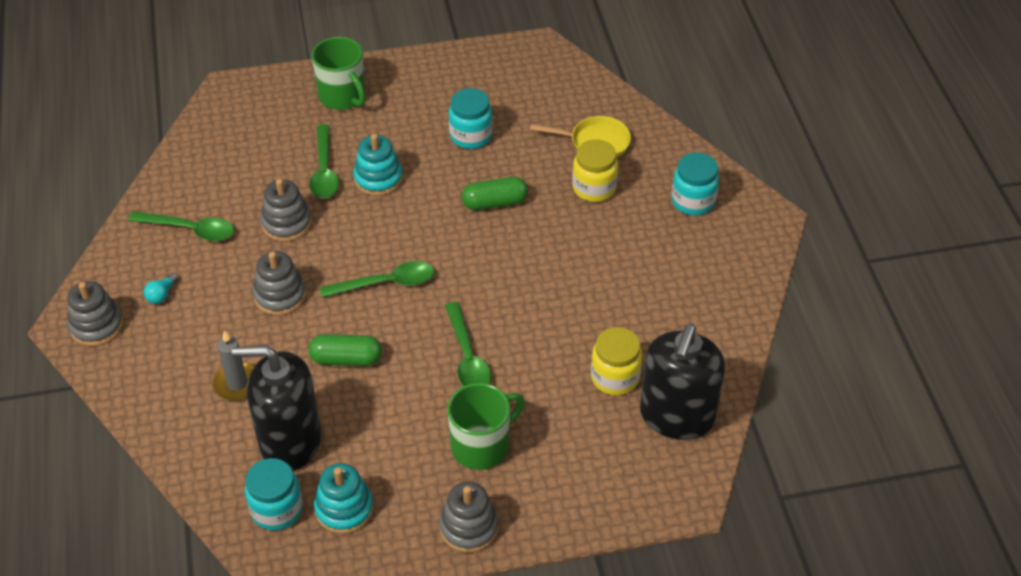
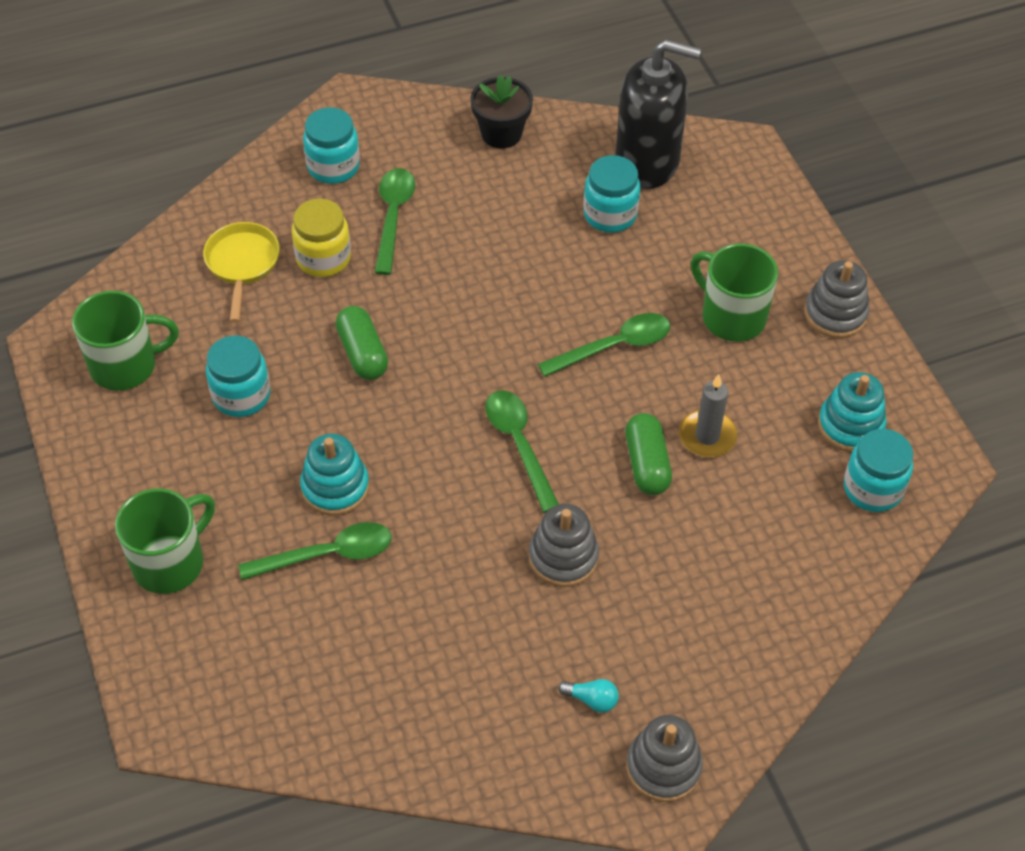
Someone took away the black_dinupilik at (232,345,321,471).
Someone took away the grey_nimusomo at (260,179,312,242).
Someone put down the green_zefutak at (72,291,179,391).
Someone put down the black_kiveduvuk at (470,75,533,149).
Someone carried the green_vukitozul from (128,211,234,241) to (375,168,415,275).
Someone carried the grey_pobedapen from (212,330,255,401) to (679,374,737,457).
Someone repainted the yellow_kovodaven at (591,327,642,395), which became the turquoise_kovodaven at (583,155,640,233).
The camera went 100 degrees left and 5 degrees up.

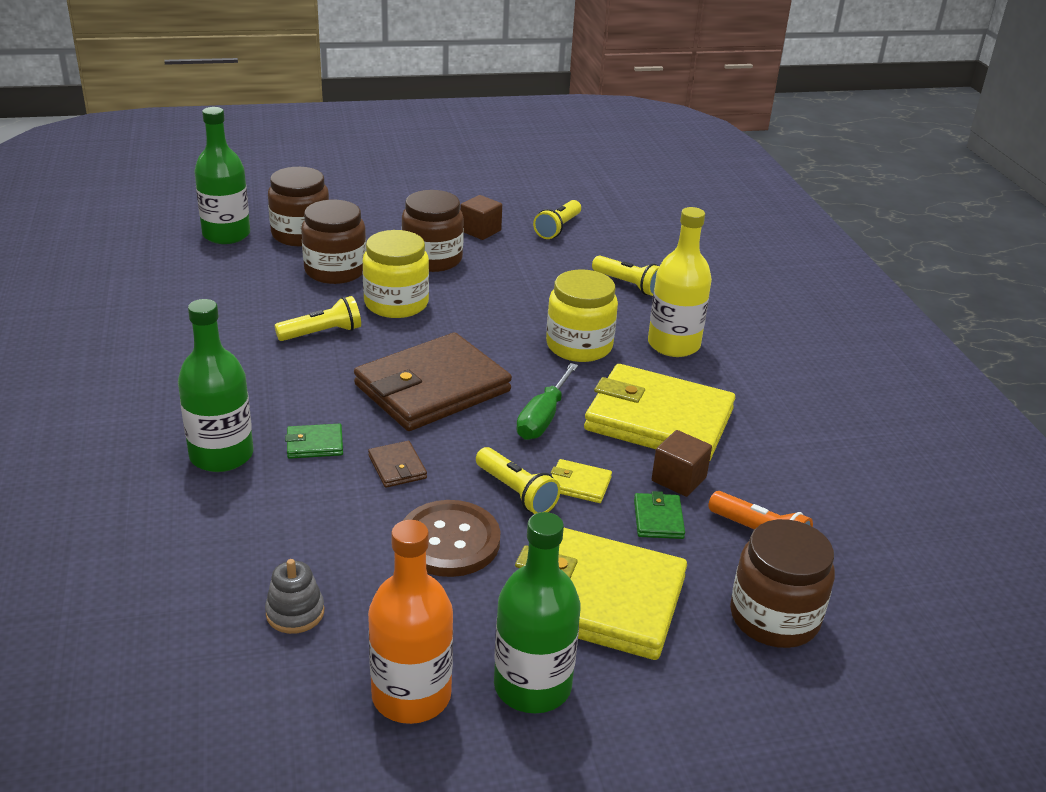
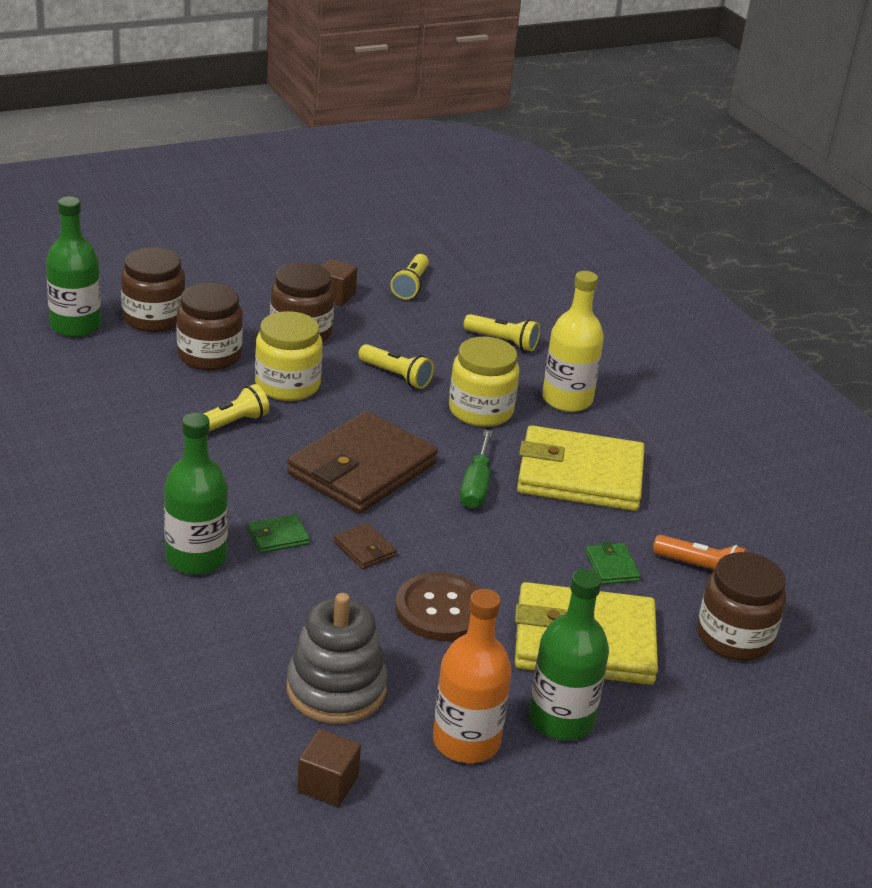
Someone took away the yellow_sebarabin at (551,459,612,503).
Someone carried the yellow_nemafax from (476,447,561,514) to (358,344,434,389).
Someone carried the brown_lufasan from (652,430,712,497) to (297,729,361,807).
Someone scaled the grey_nimusomo at (265,559,324,634) by 1.93.
The camera went 15 degrees left and 0 degrees up.

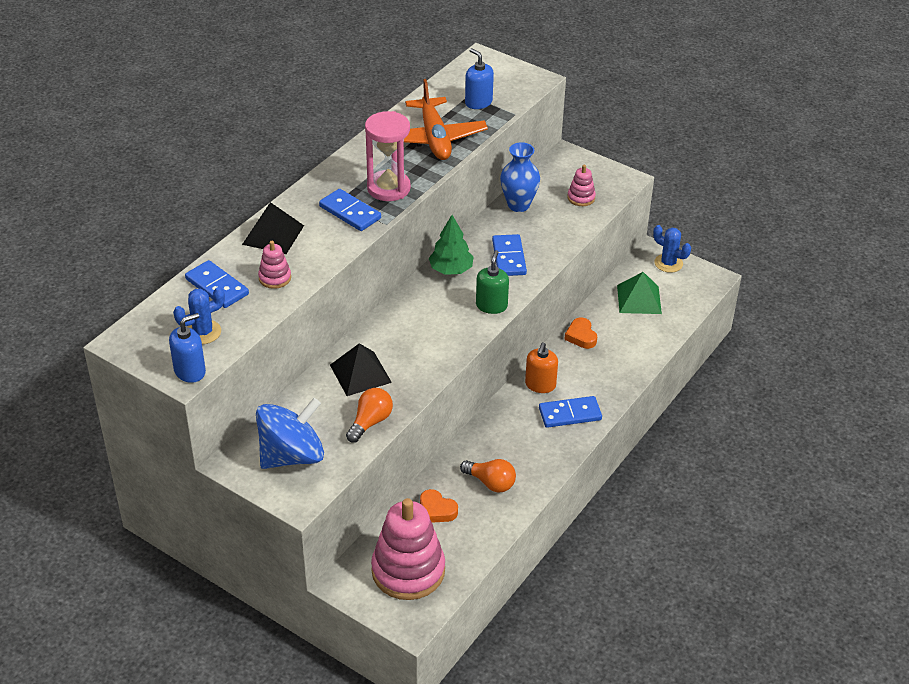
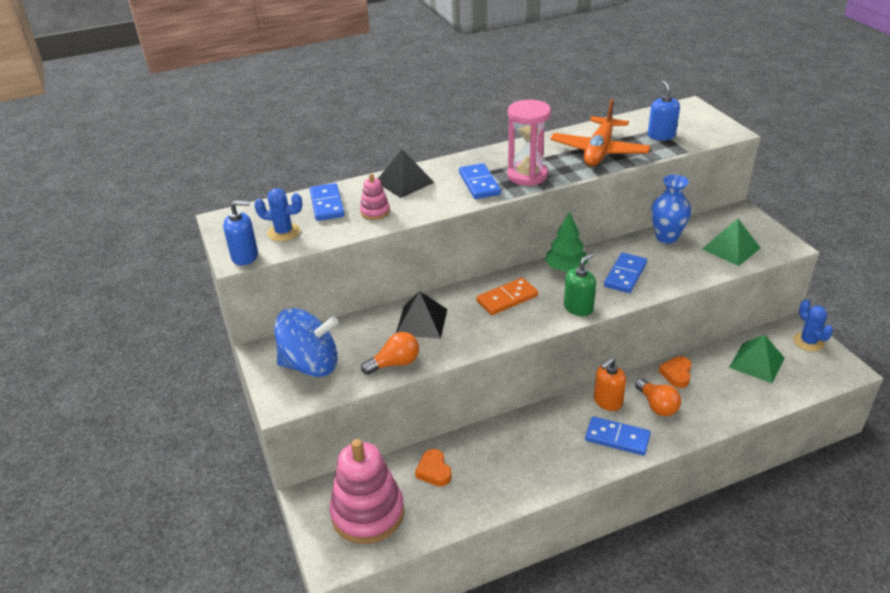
Someone put down the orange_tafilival at (476,278,538,315).
Someone carried the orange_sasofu from (460,459,516,492) to (635,378,681,416).
Someone swapped the pink_nimusomo at (567,165,596,206) for the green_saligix at (702,218,761,266).
The camera went 35 degrees right and 5 degrees down.

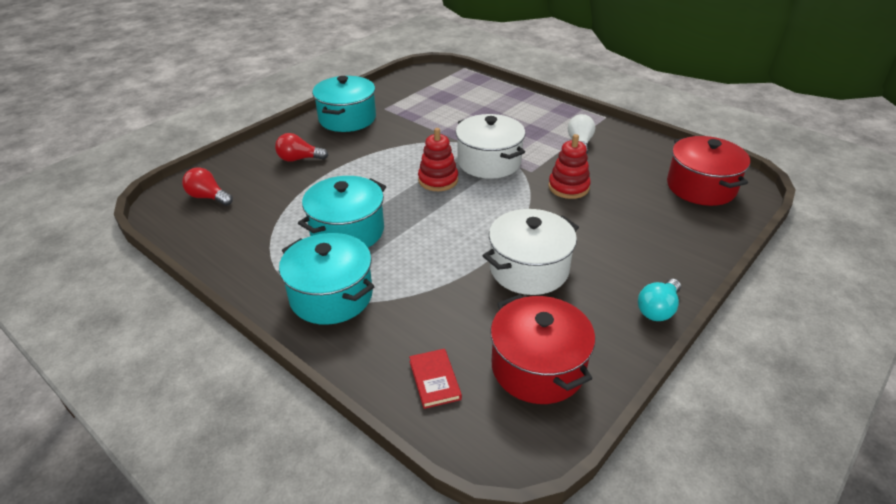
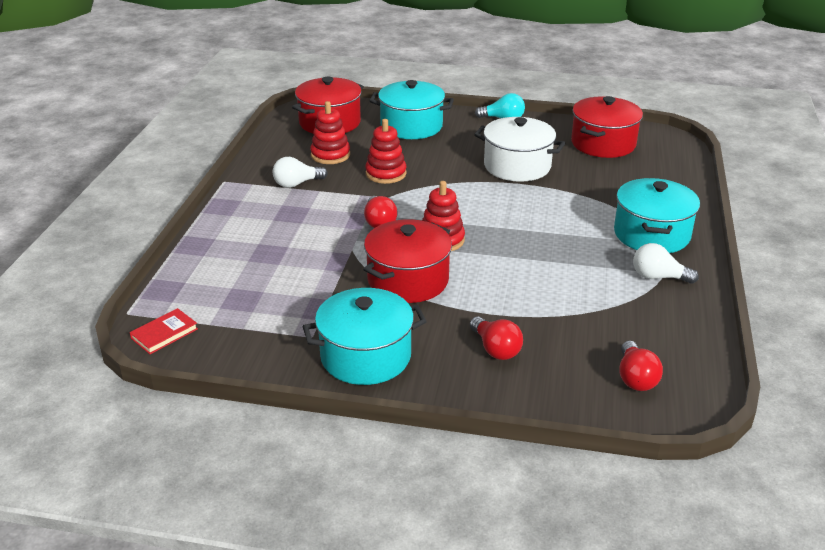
Someone put down the red_nimusomo at (310,101,350,164).
Someone put down the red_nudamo at (363,219,452,303).
Someone put down the white_sasofu at (633,243,699,284).
Someone carried the turquoise_nudamo from (298,176,386,247) to (370,80,454,139).
Someone carried the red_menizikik from (409,349,462,409) to (130,308,198,354).
Someone swapped the white_nudamo at (456,114,525,179) for the red_sasofu at (364,196,398,228).
The camera went 120 degrees left and 5 degrees down.

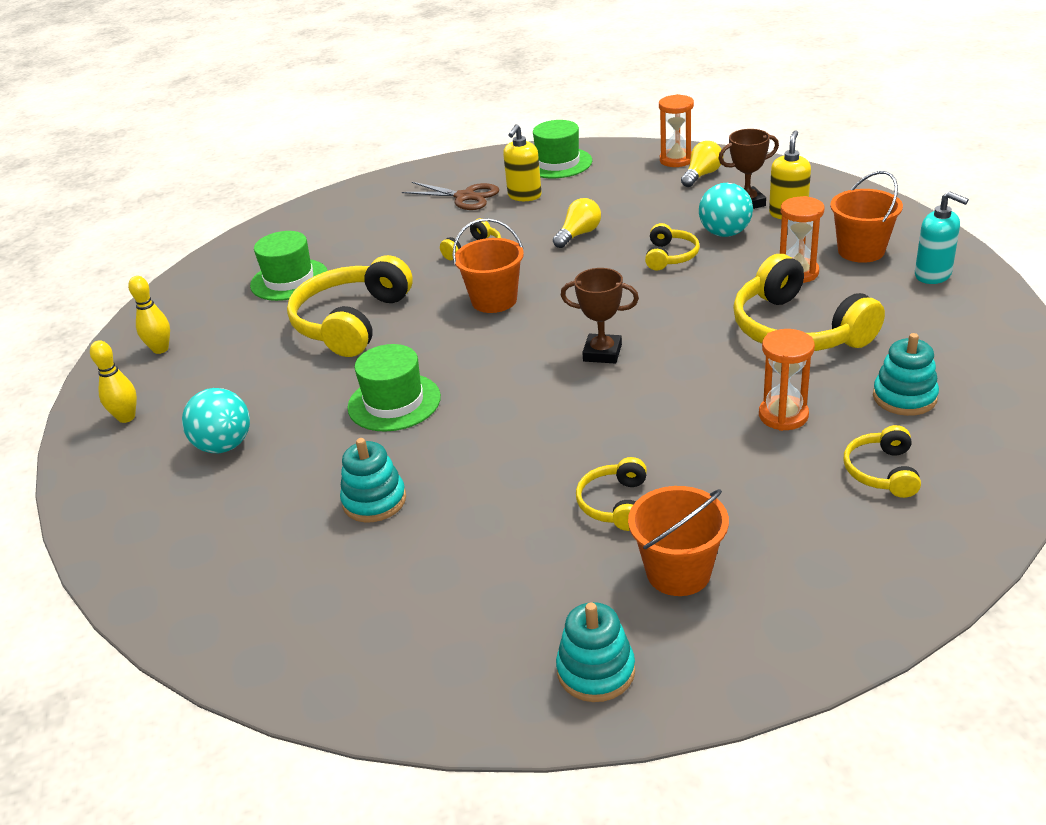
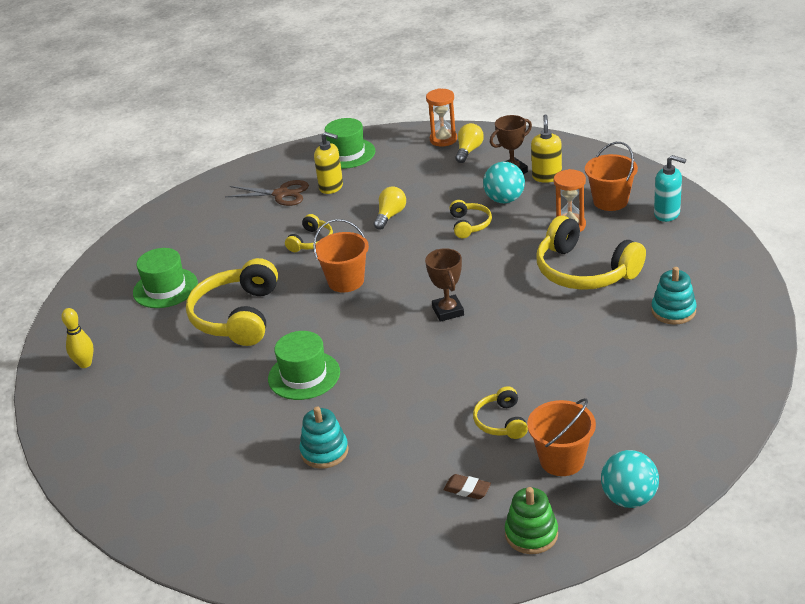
Someone took away the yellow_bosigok at (90,340,137,423).
Someone took away the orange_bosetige at (759,329,815,431).
Someone took away the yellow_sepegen at (843,425,921,498).
Someone put down the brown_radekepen at (443,474,491,499).
Someone carried the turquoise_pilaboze from (182,388,250,453) to (601,450,659,508).
Someone repainted the turquoise_nimusomo at (556,602,635,702), which became the green_nimusomo at (505,487,558,554).
Someone rotated the yellow_dinupilik at (503,124,542,201) by 75 degrees counterclockwise.
Someone rotated the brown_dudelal at (561,268,639,363) by 75 degrees clockwise.
The camera went 15 degrees left and 0 degrees up.

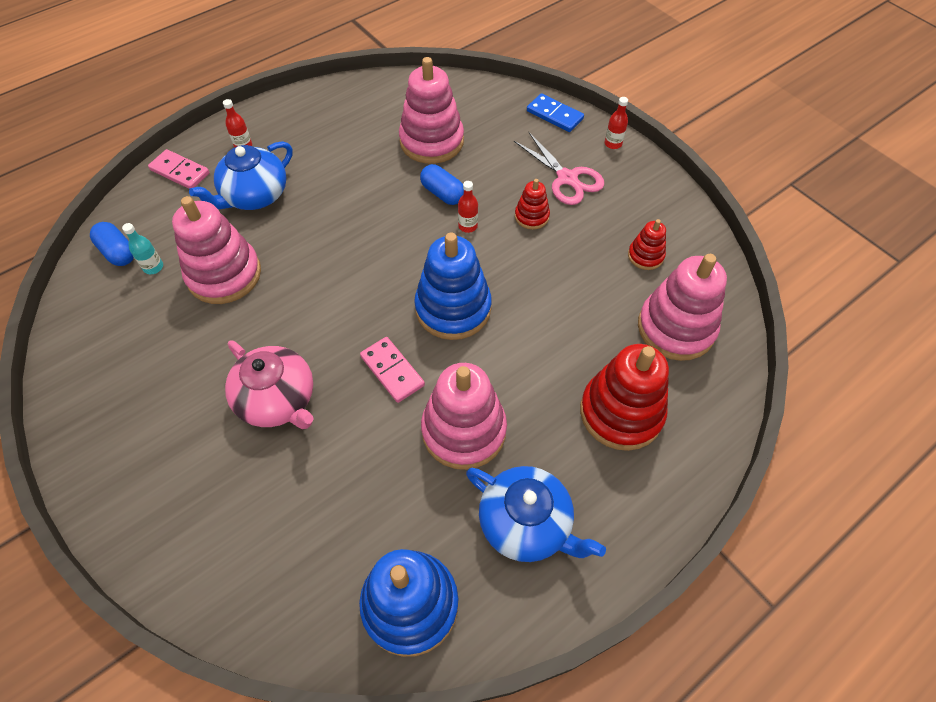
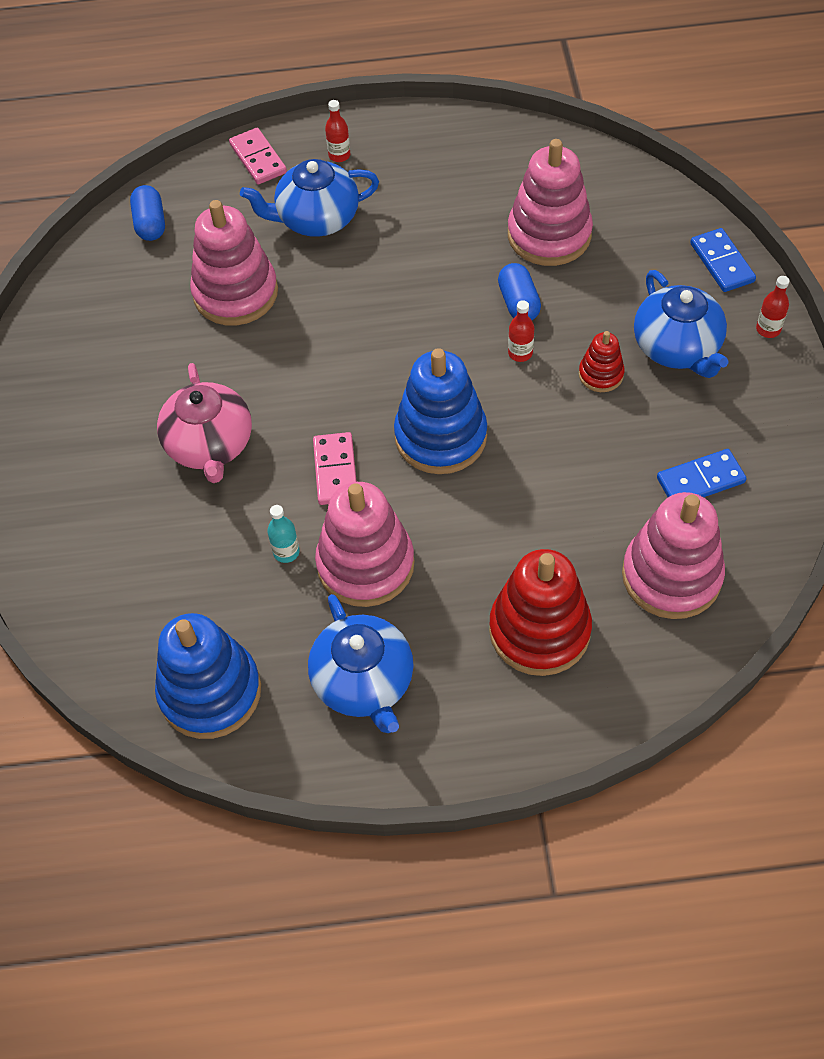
Someone carried the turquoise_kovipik from (122,223,163,274) to (267,505,300,563).
Someone swapped the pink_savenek at (514,132,604,205) for the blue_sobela at (634,270,728,378).
Someone swapped the red_nimusomo at (628,219,666,270) for the blue_tafilival at (657,449,747,497).
The camera went 35 degrees right and 0 degrees up.

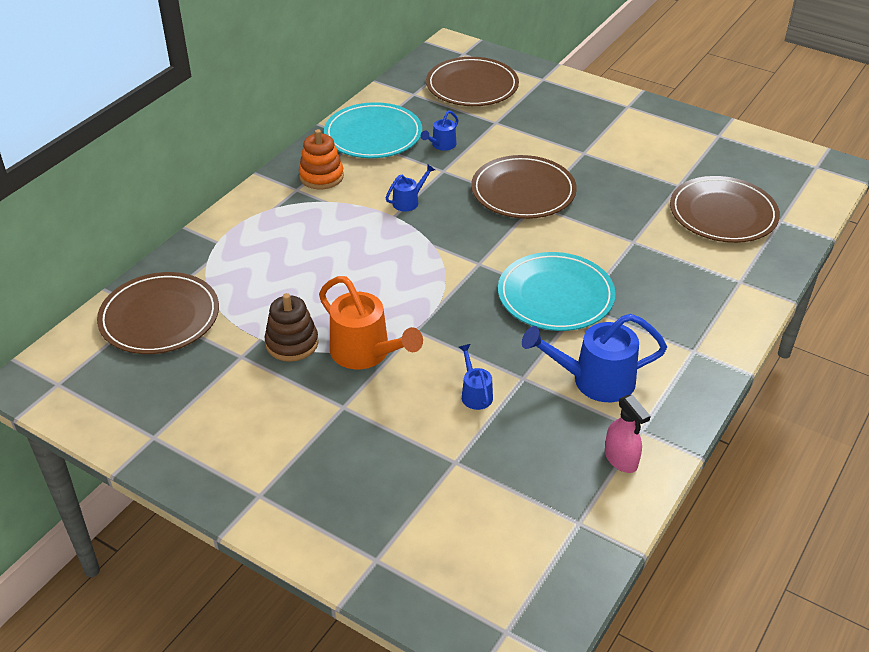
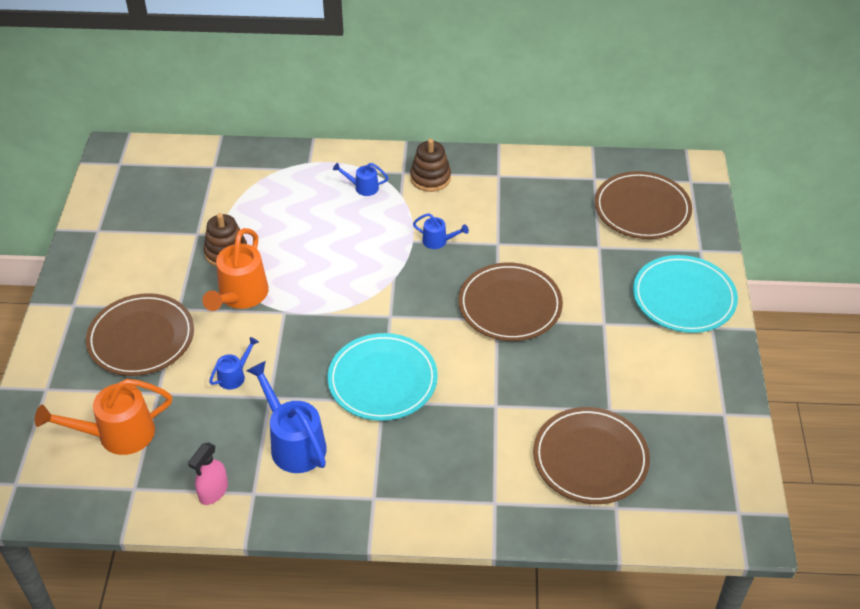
Someone put down the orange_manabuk at (35,379,172,455).
Someone carried the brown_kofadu from (97,272,219,354) to (86,293,194,376).
Someone carried the turquoise_kofadu from (324,102,422,158) to (633,255,738,333).
Someone carried the blue_manabuk from (421,111,458,151) to (333,163,388,196).
Someone repainted the orange_nimusomo at (299,129,344,189), which became the brown_nimusomo at (410,139,451,192).
The camera went 60 degrees right and 5 degrees up.

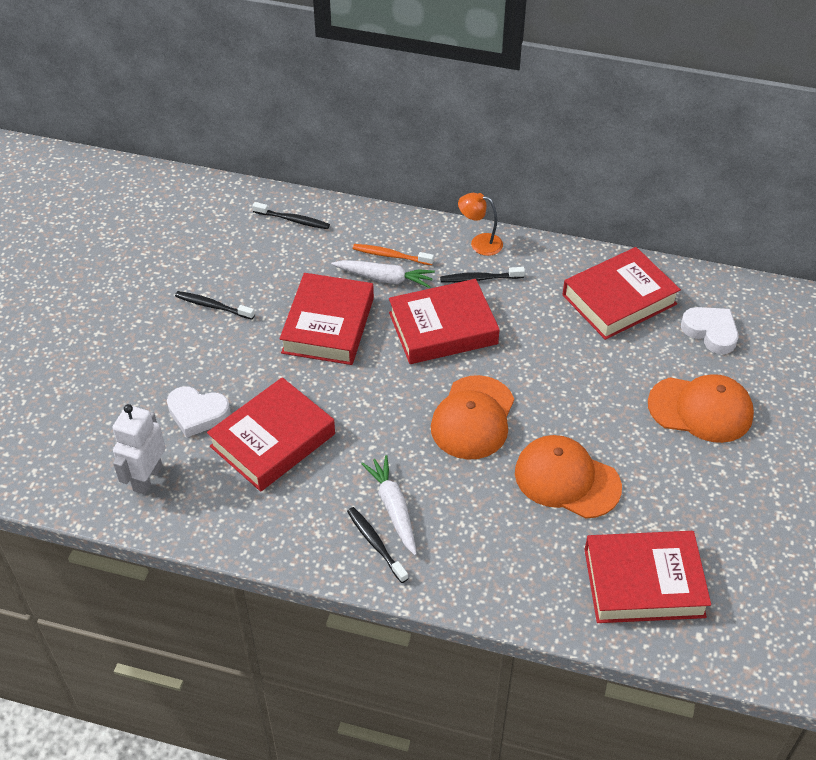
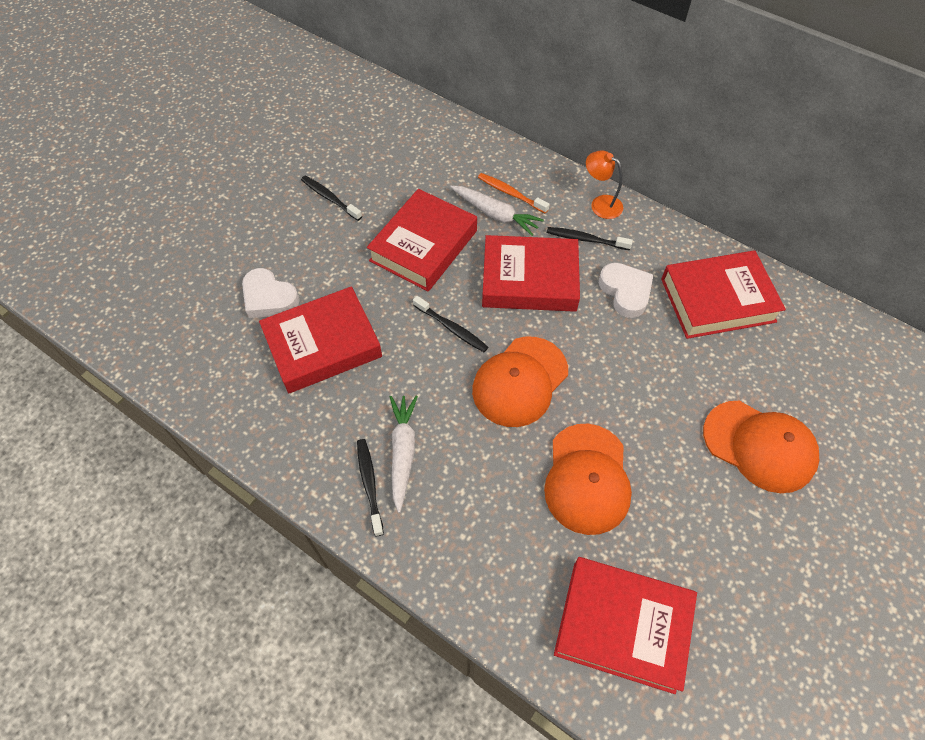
Someone took away the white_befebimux at (113,404,166,494).
Someone carried the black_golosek from (252,202,330,229) to (413,296,488,352).
Someone carried the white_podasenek from (681,307,738,354) to (599,263,653,318).
Someone rotated the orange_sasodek at (515,435,622,519) by 135 degrees counterclockwise.
The camera went 20 degrees right and 10 degrees up.

